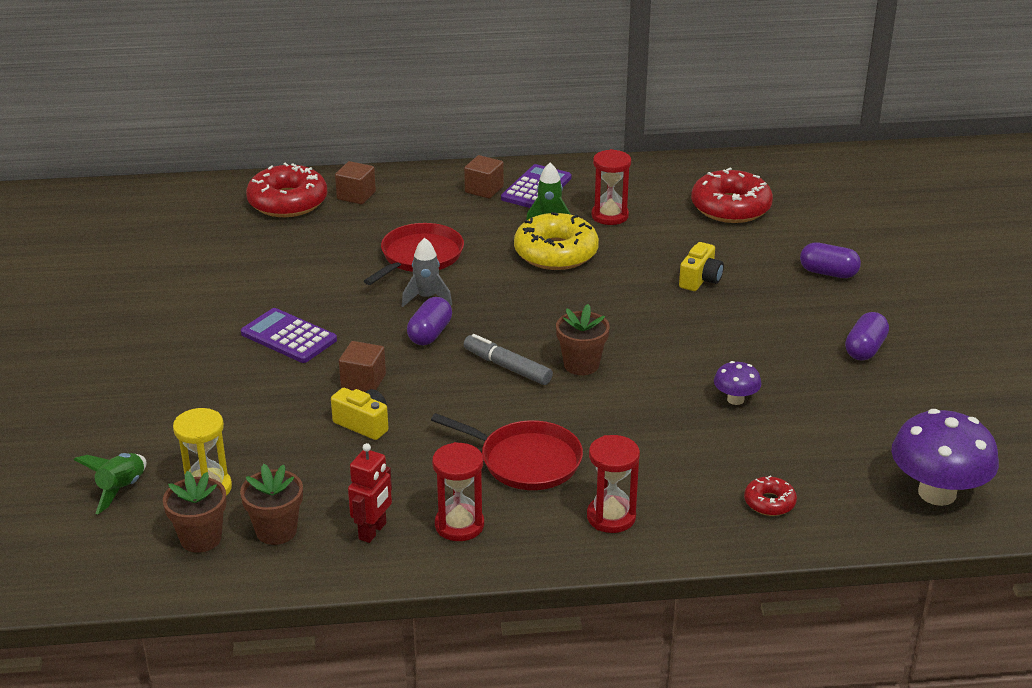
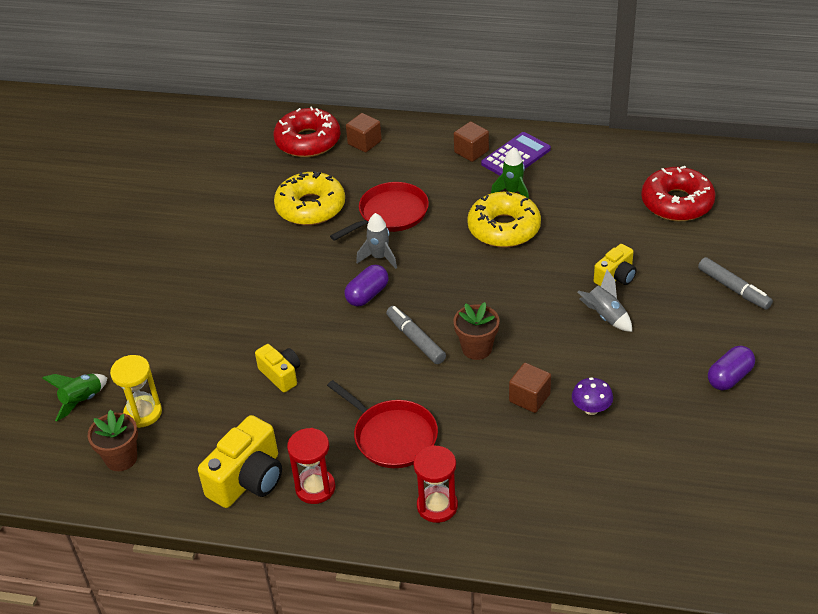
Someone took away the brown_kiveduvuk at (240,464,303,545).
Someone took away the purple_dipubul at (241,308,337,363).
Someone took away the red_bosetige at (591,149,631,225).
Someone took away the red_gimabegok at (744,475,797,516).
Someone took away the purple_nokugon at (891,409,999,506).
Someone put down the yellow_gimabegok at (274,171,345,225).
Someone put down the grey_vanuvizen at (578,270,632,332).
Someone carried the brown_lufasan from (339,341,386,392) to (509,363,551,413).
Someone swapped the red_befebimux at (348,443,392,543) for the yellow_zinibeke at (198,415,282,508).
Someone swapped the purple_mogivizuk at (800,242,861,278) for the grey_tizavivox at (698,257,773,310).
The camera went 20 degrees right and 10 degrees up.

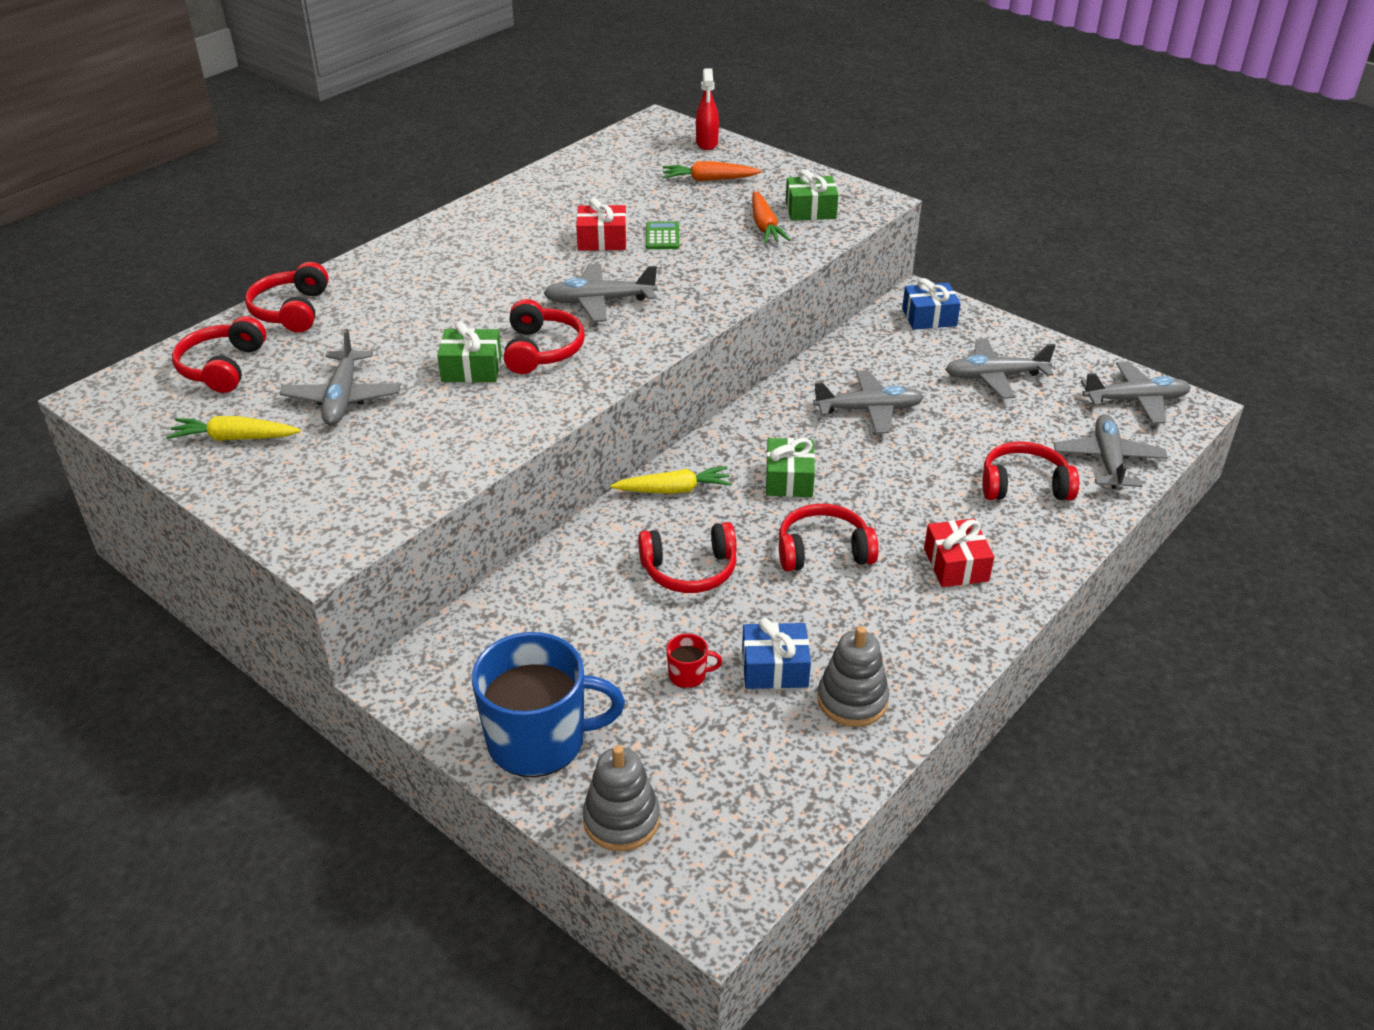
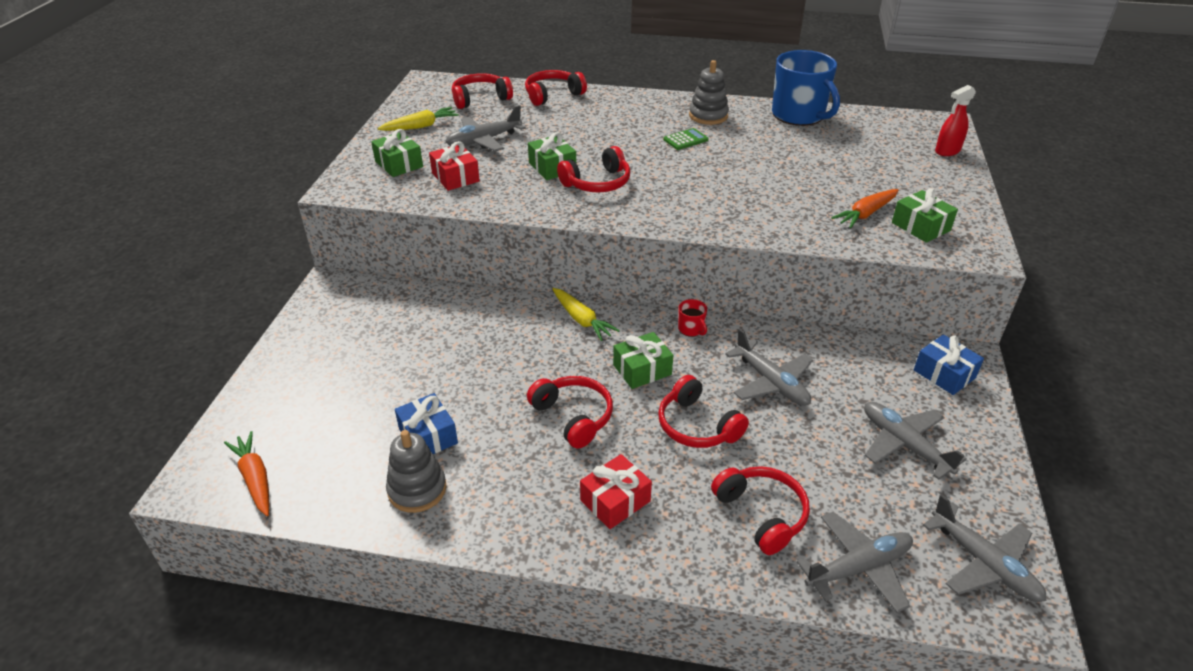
Someone took away the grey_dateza at (543,264,657,322).
Someone put down the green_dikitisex at (371,129,423,177).
Someone carried the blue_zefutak from (471,632,625,777) to (772,50,840,126).
Someone carried the red_dikitisex from (576,198,627,251) to (429,141,480,191).
Someone carried the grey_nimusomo from (583,745,660,851) to (689,60,729,125).
Someone carried the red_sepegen from (638,522,737,593) to (658,375,749,448).
Someone carried the green_dipubul from (646,222,679,249) to (663,128,709,150).
Someone carried the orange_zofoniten from (663,161,762,181) to (224,431,269,516).
Someone carried the red_zefutak from (666,633,722,688) to (678,299,707,337).
Someone rotated the yellow_zofoniten at (166,416,301,441) by 90 degrees clockwise.
The camera went 60 degrees right and 0 degrees up.

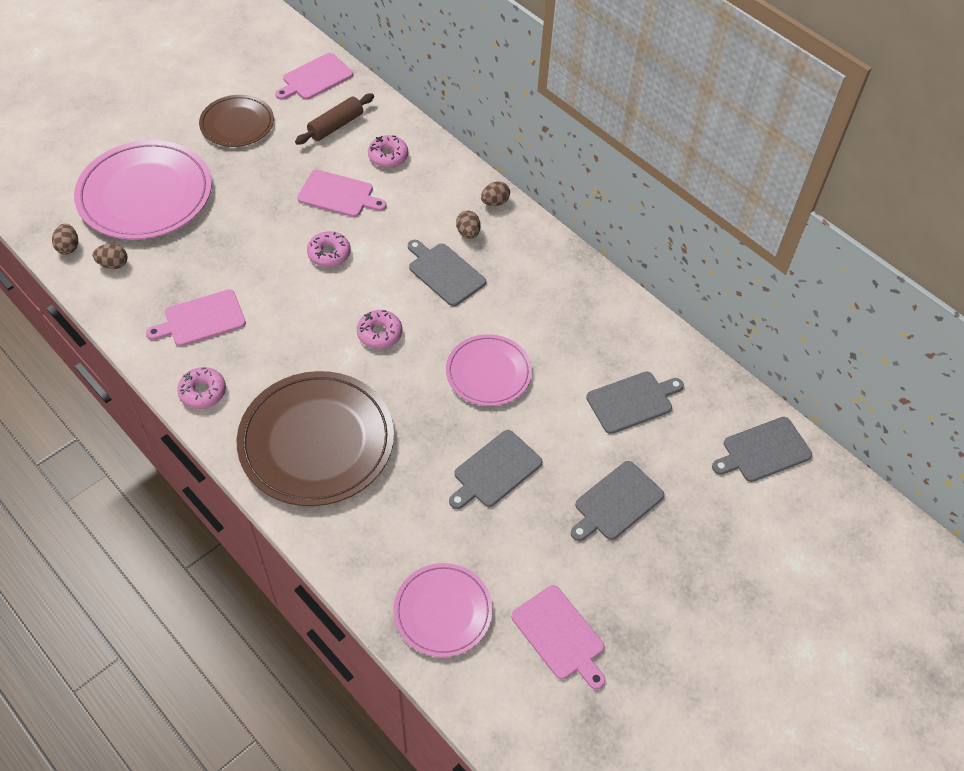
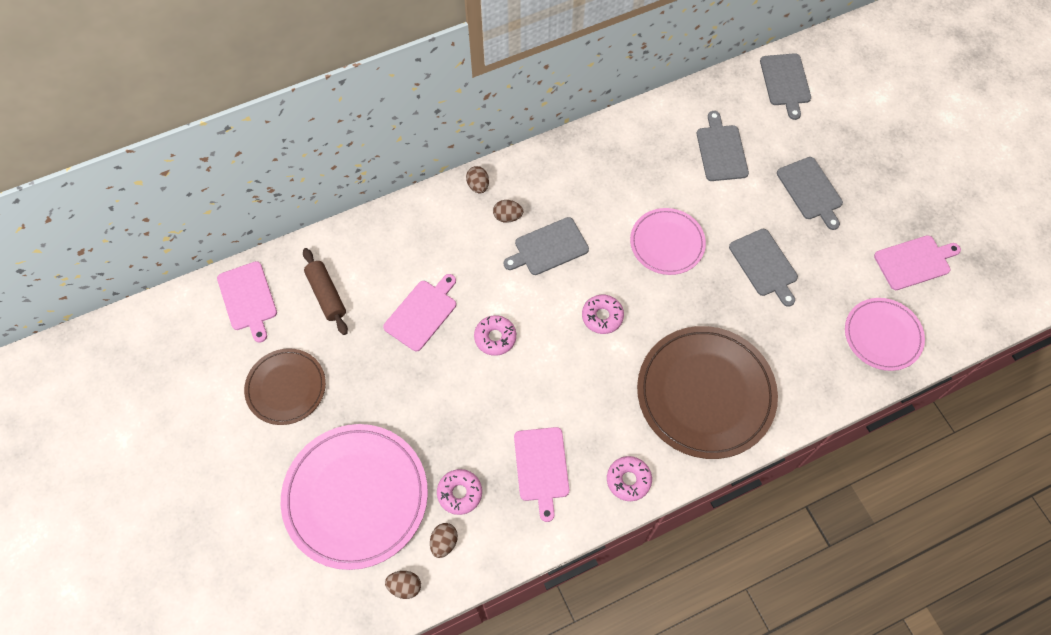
Someone carried the pink_gimabegok from (368,135,408,168) to (437,469,482,515).
The camera went 70 degrees left and 10 degrees up.

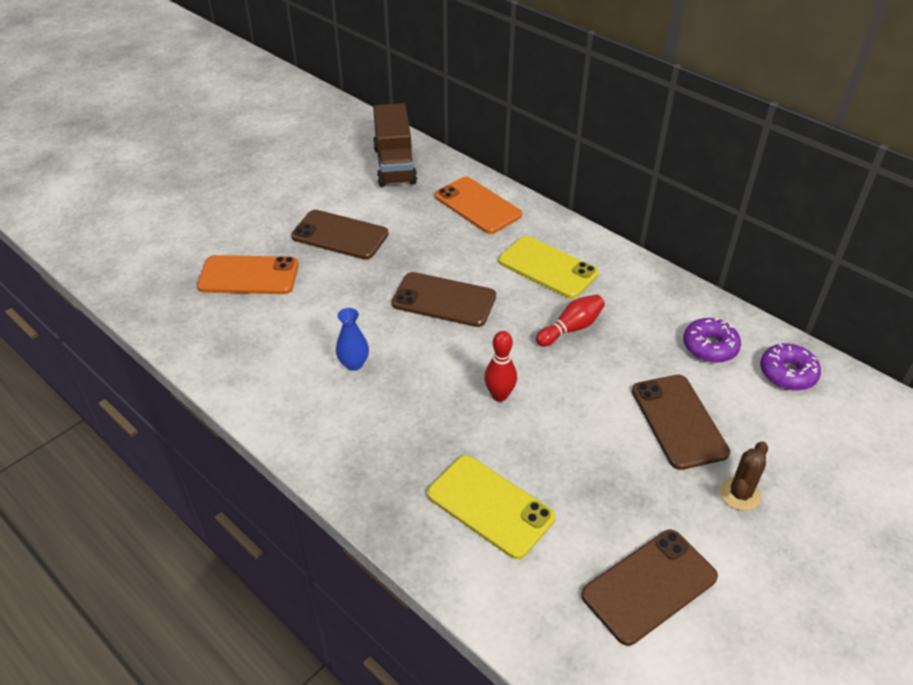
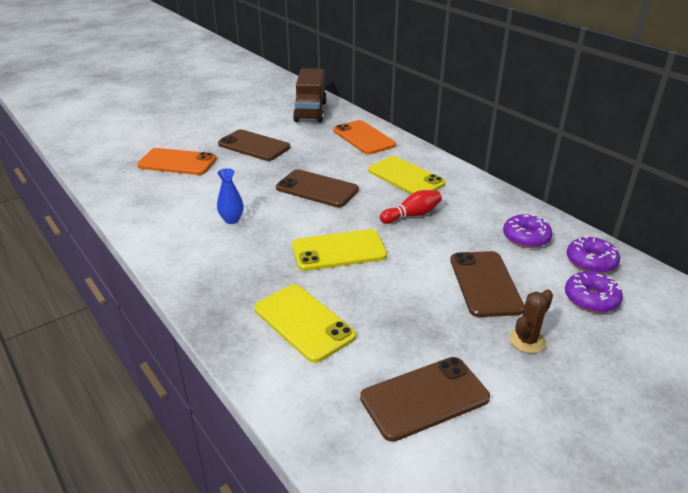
Someone put down the purple_gimabegok at (565,272,623,313).
Someone swapped the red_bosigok at (484,331,517,402) for the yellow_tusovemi at (292,229,387,271).
The camera went 10 degrees right and 10 degrees down.

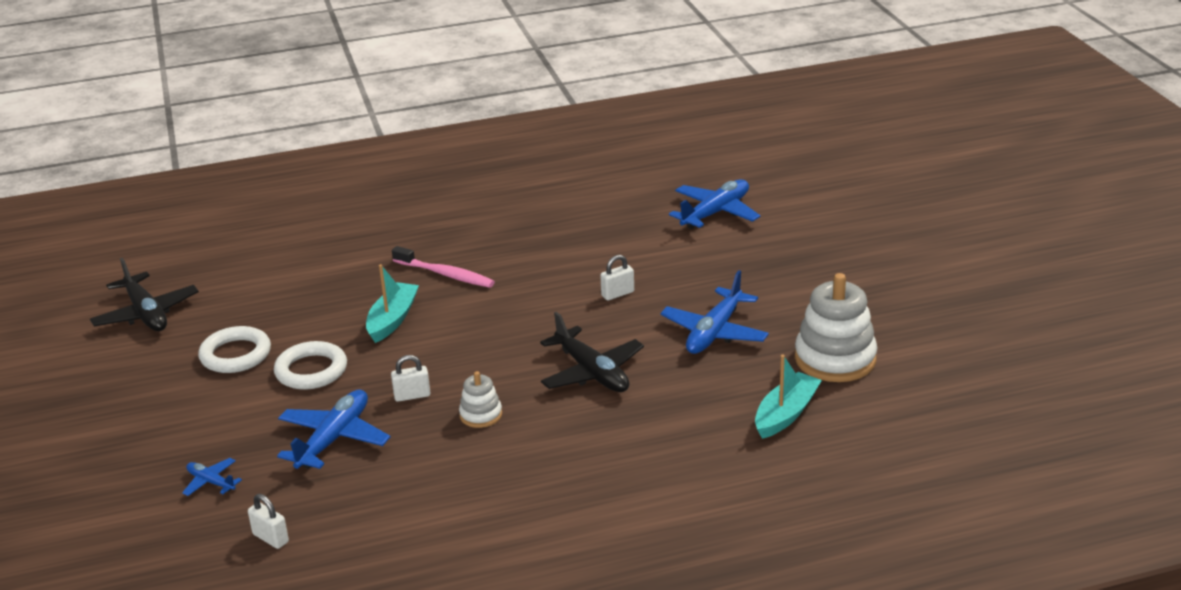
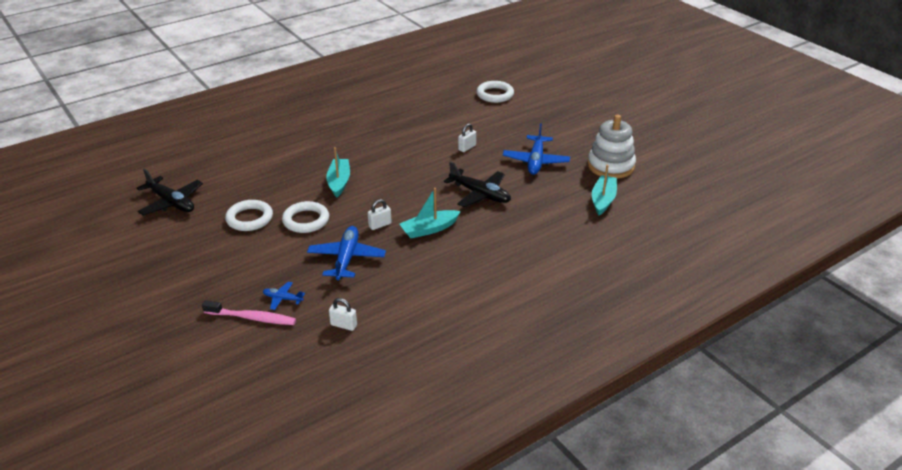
Someone carried the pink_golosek from (392,246,495,288) to (202,300,296,325).
Someone swapped the white_nimusomo at (459,371,502,428) for the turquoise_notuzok at (400,188,461,238).
Someone swapped the blue_dateza at (669,179,760,229) for the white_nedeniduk at (476,81,514,103).
The camera went 20 degrees left and 5 degrees up.

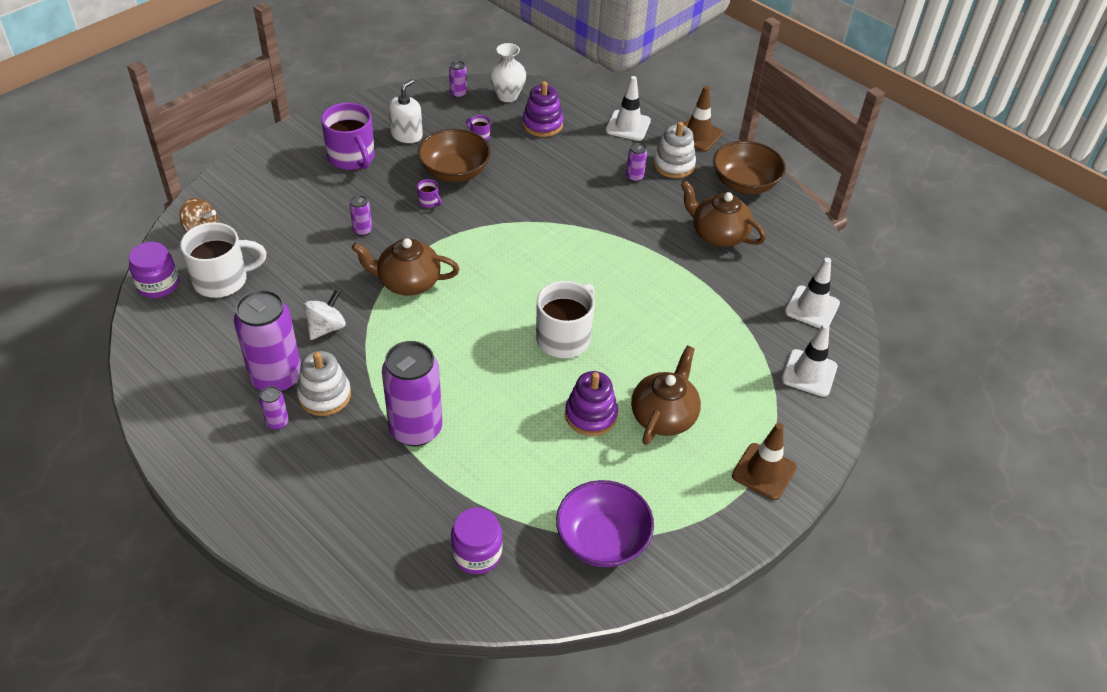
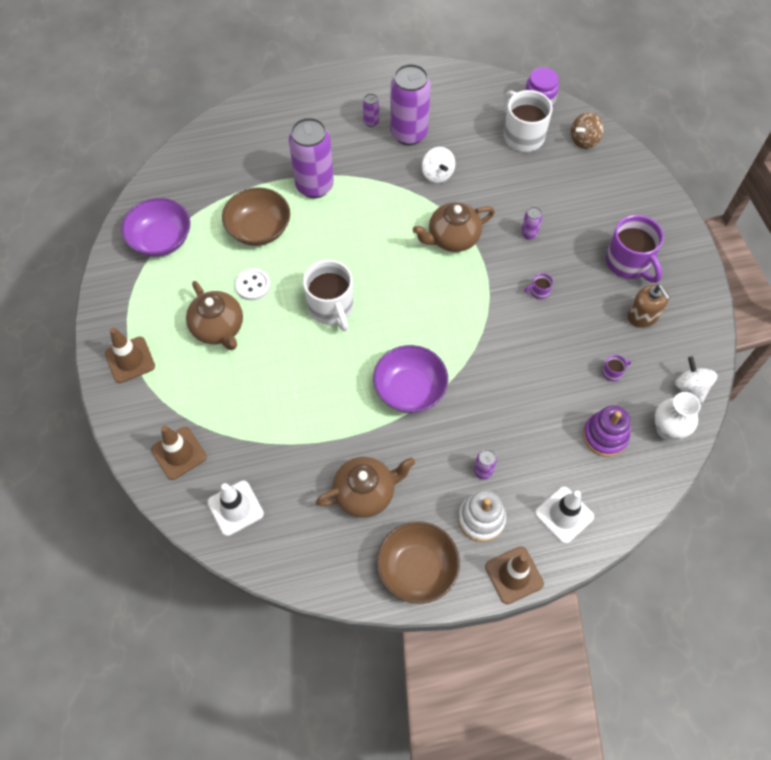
Someone took away the white_nimusomo at (297,351,351,416).
Someone took away the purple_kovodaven at (451,507,503,574).
Someone put down the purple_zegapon at (373,345,448,413).
Someone carried the brown_zegapon from (418,129,491,182) to (222,187,290,246).
Someone swapped the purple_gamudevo at (449,61,467,98) for the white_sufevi at (675,356,717,403).
Someone swapped the purple_nimusomo at (565,371,618,436) for the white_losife at (235,268,271,301).
Someone repainted the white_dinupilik at (388,79,423,143), which became the brown_dinupilik at (628,284,671,328).
Someone repainted the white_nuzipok at (782,323,838,397), which became the brown_nuzipok at (151,425,207,480).
Someone rotated the white_zefutak at (180,222,267,298) by 135 degrees clockwise.
Someone rotated the purple_zefutak at (321,103,375,170) by 120 degrees counterclockwise.
Someone rotated the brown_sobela at (351,238,459,295) by 150 degrees counterclockwise.
The camera went 125 degrees right and 15 degrees up.

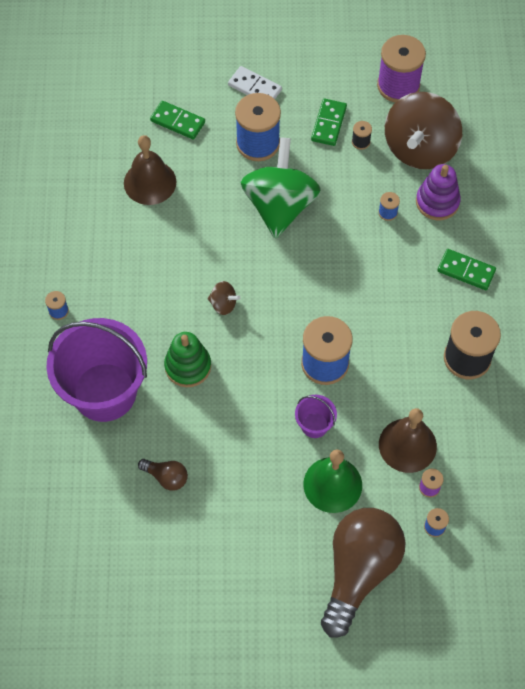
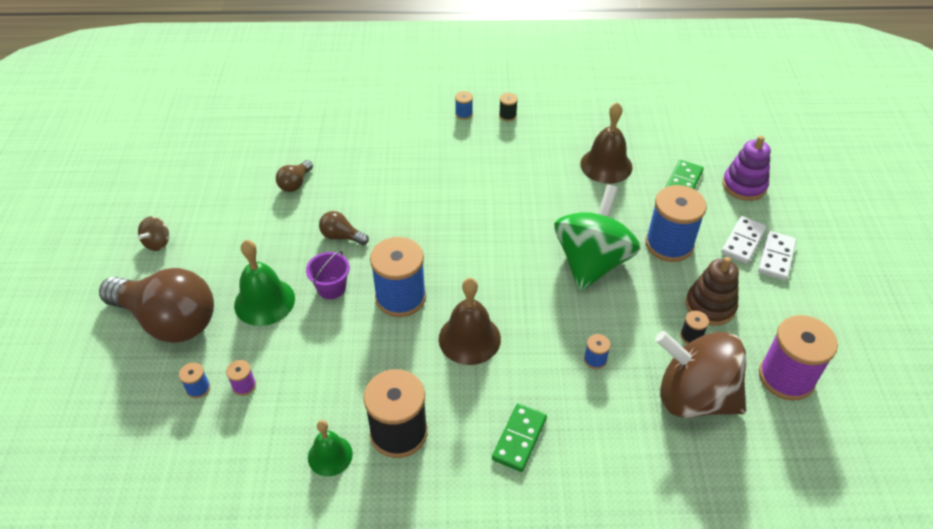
Someone took away the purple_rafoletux at (46,318,147,422).
Someone took away the green_nimusomo at (164,332,211,387).
Someone put down the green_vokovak at (308,420,353,476).
Someone put down the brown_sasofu at (319,211,369,245).
Someone put down the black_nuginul at (499,93,518,121).
Someone put down the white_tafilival at (758,231,797,281).
Someone carried the brown_sufevi from (208,281,240,315) to (138,216,169,251).
Someone carried the brown_vokovak from (379,408,437,473) to (439,278,501,365).
Someone carried the purple_nimusomo from (416,164,461,220) to (722,135,771,201).
Someone swapped the green_tafilival at (311,99,347,146) for the brown_nimusomo at (686,257,739,326).
Someone rotated the green_sufevi at (240,137,321,239) by 75 degrees counterclockwise.
The camera went 90 degrees right and 15 degrees down.

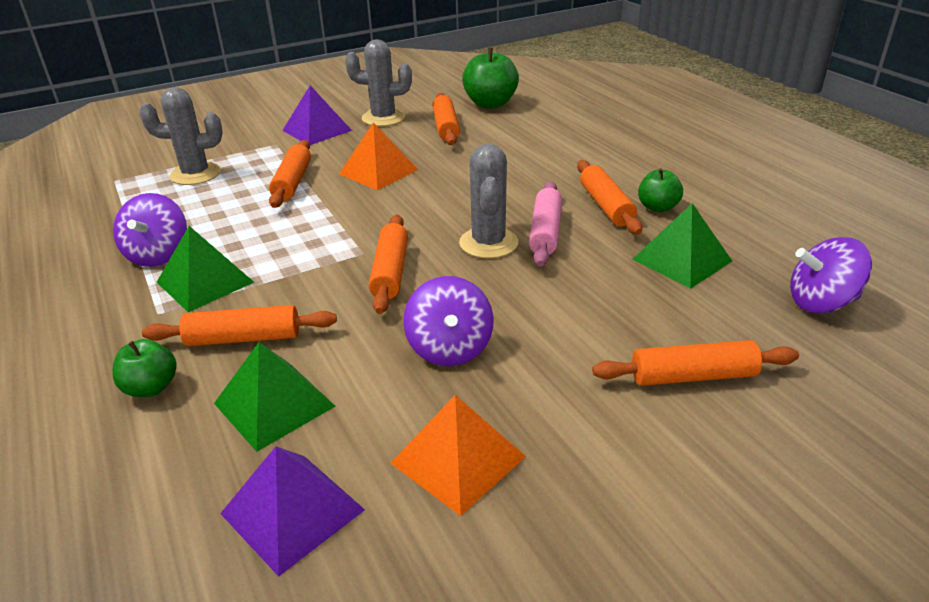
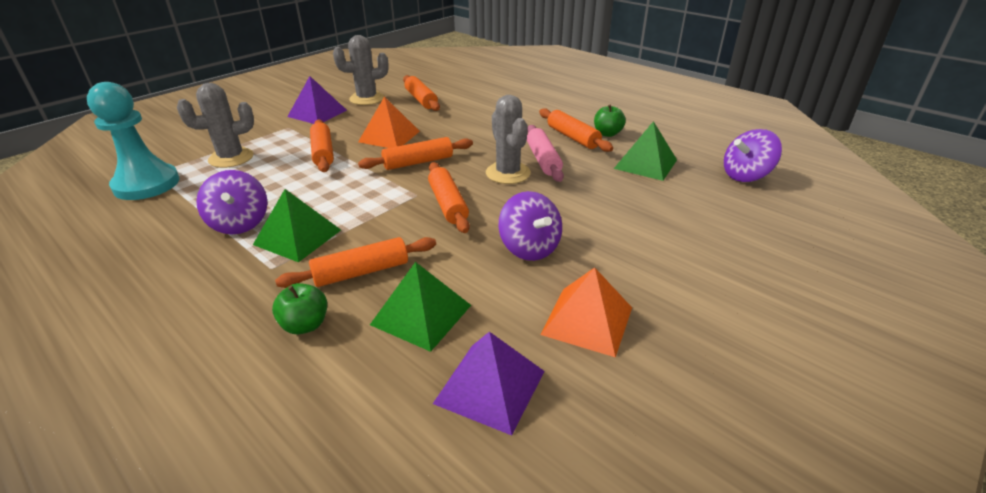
Someone took away the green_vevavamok at (462,48,519,109).
Someone put down the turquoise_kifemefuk at (87,82,179,200).
Someone carried the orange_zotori from (592,340,799,386) to (358,137,473,170).
The camera went 20 degrees left and 0 degrees up.

